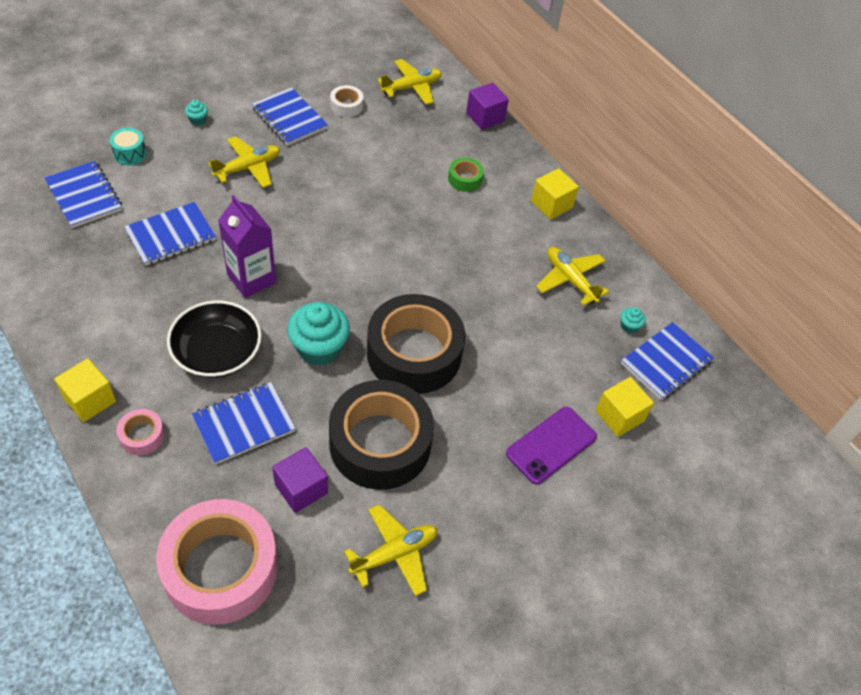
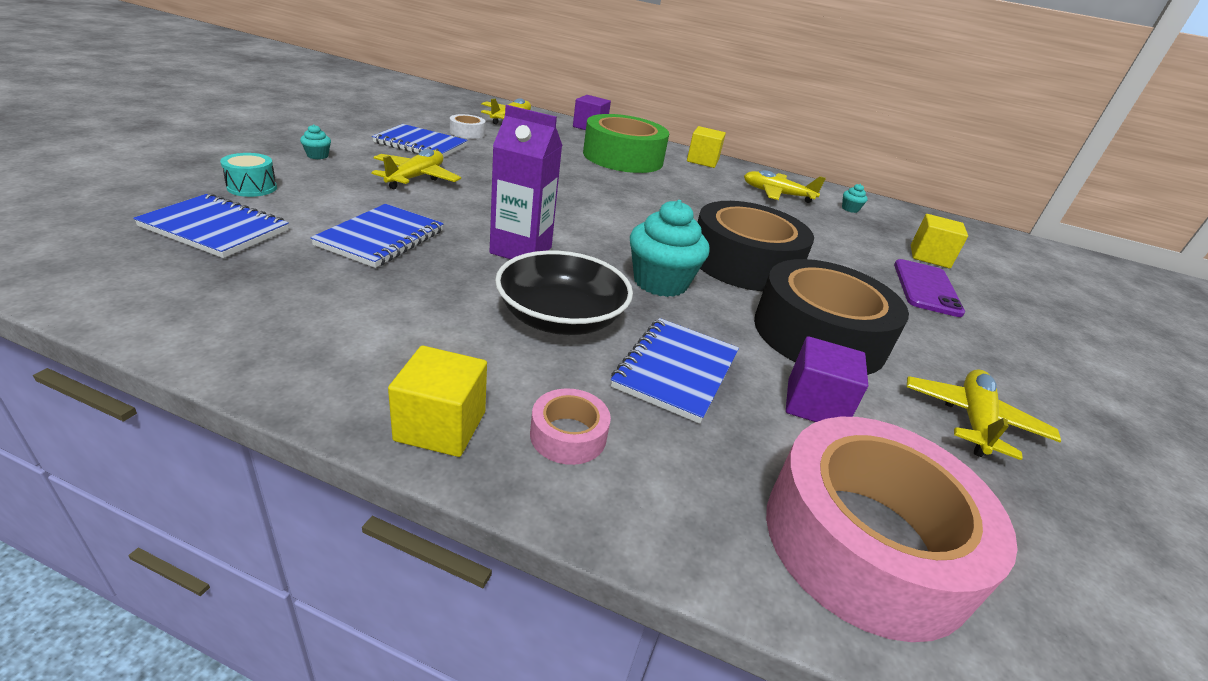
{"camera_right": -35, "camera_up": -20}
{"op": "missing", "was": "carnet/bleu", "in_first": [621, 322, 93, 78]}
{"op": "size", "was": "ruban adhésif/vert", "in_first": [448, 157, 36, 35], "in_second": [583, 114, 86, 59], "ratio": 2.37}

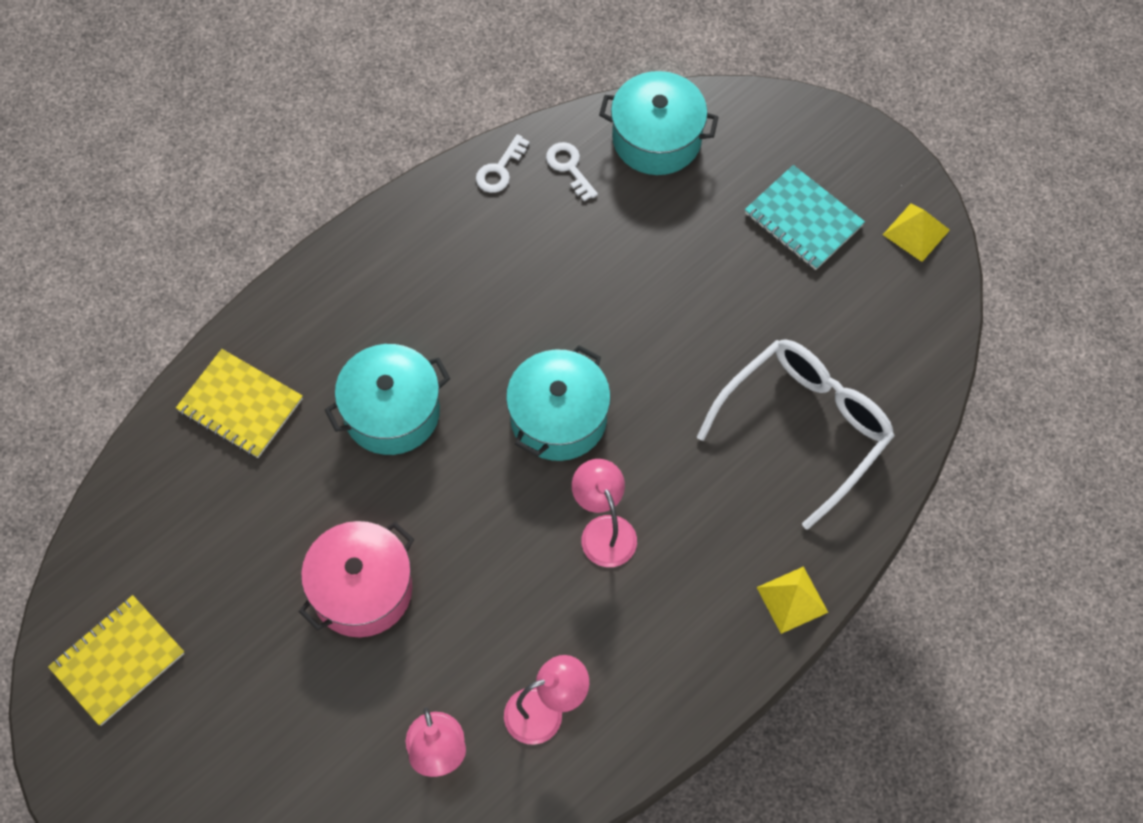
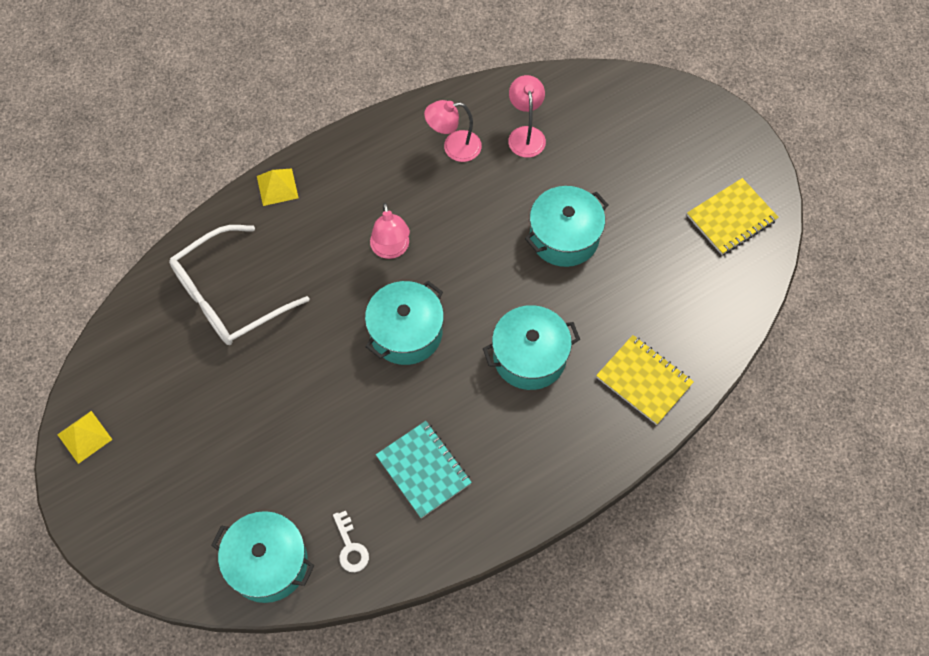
{"camera_right": -170, "camera_up": 0}
{"op": "missing", "was": "clé/blanc", "in_first": [476, 134, 54, 59]}
{"op": "relocated", "was": "carnet/turquoise", "in_first": [745, 165, 120, 105], "in_second": [376, 421, 96, 97]}
{"op": "colour", "was": "marmite/rose", "now": "marmite/turquoise", "in_first": [299, 521, 115, 116], "in_second": [525, 186, 83, 81]}

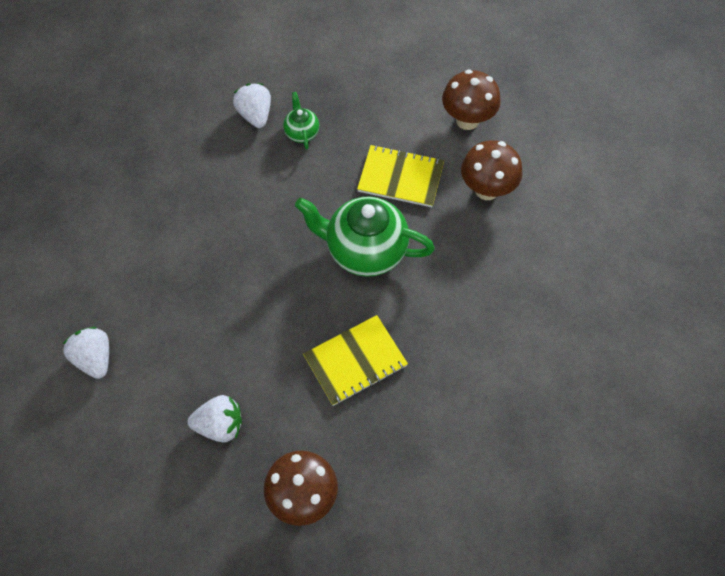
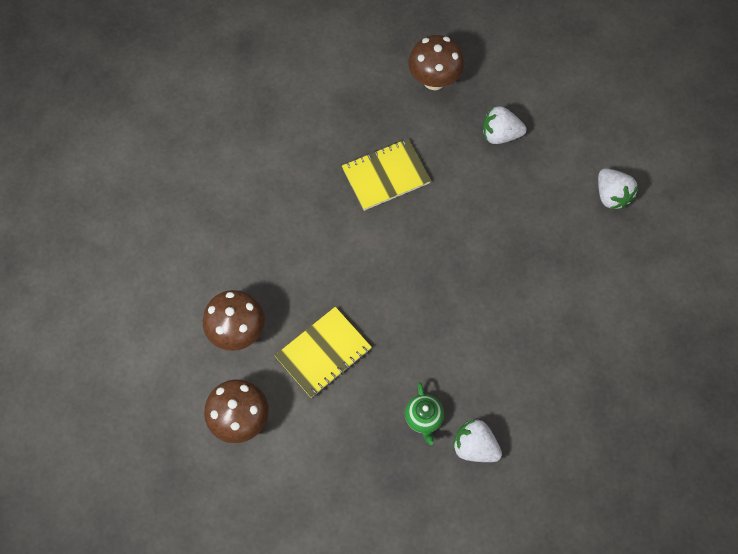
{"camera_right": -175, "camera_up": 5}
{"op": "missing", "was": "théière/vert", "in_first": [295, 196, 140, 81]}
{"op": "spun", "was": "fraise/blanc", "in_first": [233, 83, 38, 45], "in_second": [453, 419, 49, 43], "clockwise": 135}
{"op": "spun", "was": "carnet/jaune", "in_first": [357, 145, 87, 62], "in_second": [275, 307, 97, 91], "clockwise": -60}

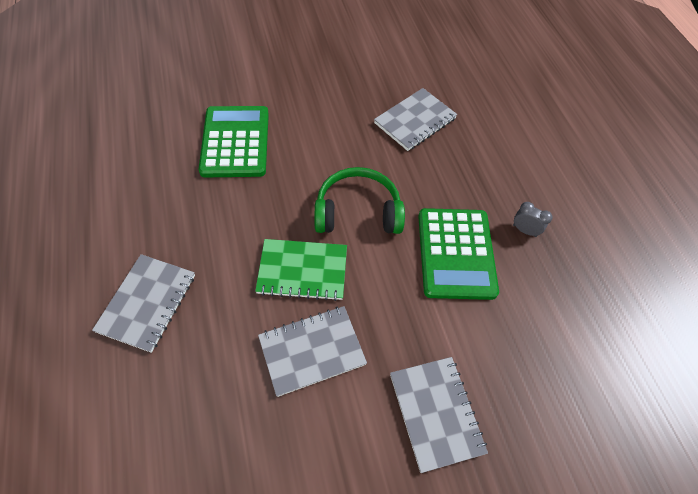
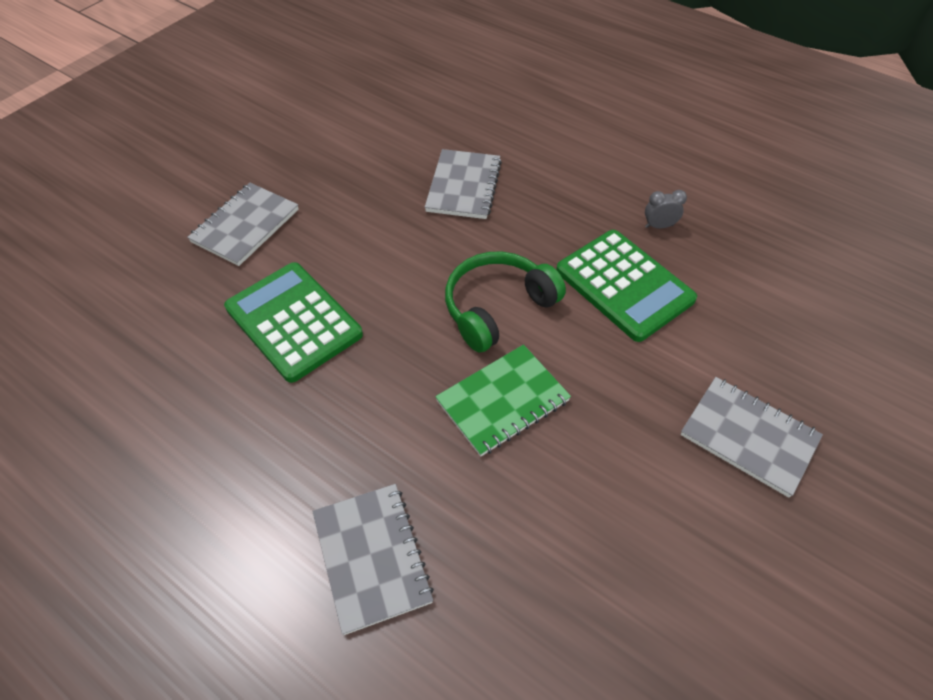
{"camera_right": -35, "camera_up": -5}
{"op": "relocated", "was": "carnet/gris", "in_first": [258, 306, 109, 91], "in_second": [187, 183, 112, 83]}

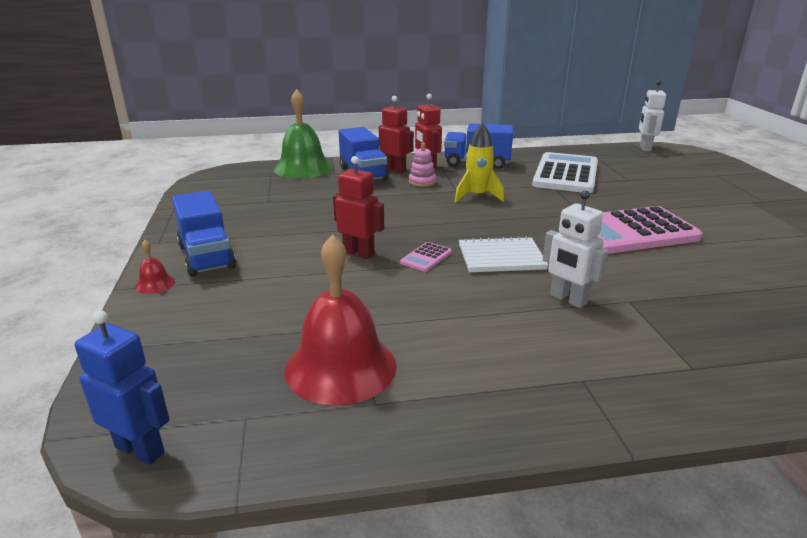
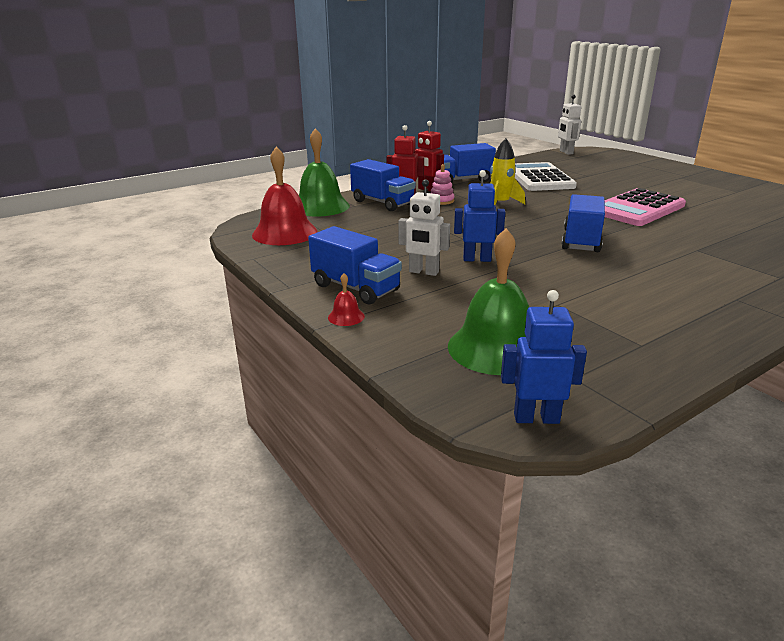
{"camera_right": -25, "camera_up": 0}
{"op": "missing", "was": "calculatrice/rose", "in_first": [400, 242, 52, 30]}
{"op": "appeared", "now": "cloche/vert", "in_second": [448, 228, 81, 147]}
{"op": "relocated", "was": "cloche/rouge", "in_first": [284, 234, 113, 171], "in_second": [252, 147, 66, 98]}
{"op": "relocated", "was": "robot/blanc", "in_first": [543, 190, 65, 118], "in_second": [398, 179, 52, 97]}
{"op": "exchanged", "was": "carnet/blanc", "now": "camion/bleu", "in_first": [459, 236, 90, 36], "in_second": [561, 194, 44, 58]}
{"op": "colour", "was": "robot/rouge", "now": "robot/bleu", "in_first": [333, 156, 51, 103], "in_second": [454, 170, 51, 92]}

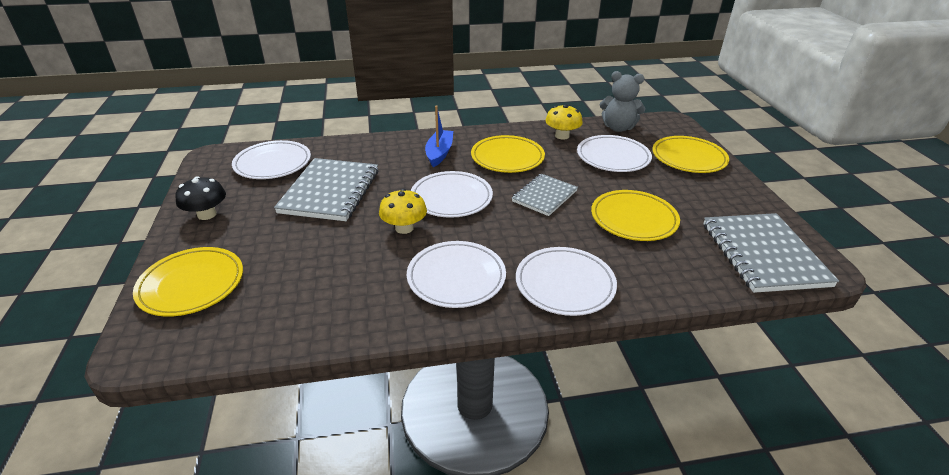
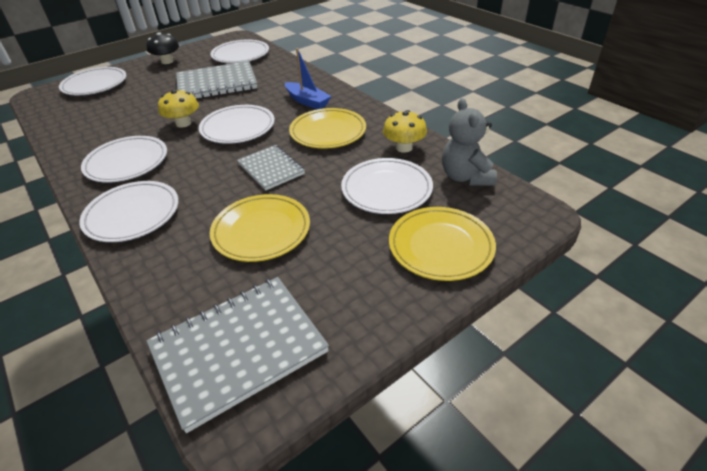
{"camera_right": 65, "camera_up": 5}
{"op": "colour", "was": "assiette/jaune", "now": "assiette/blanc", "in_first": [133, 247, 110, 70], "in_second": [59, 67, 67, 28]}
{"op": "spun", "was": "bateau/bleu", "in_first": [425, 105, 28, 62], "in_second": [285, 48, 46, 61], "clockwise": 60}
{"op": "spun", "was": "carnet/gris", "in_first": [512, 174, 66, 42], "in_second": [237, 145, 68, 46], "clockwise": 45}

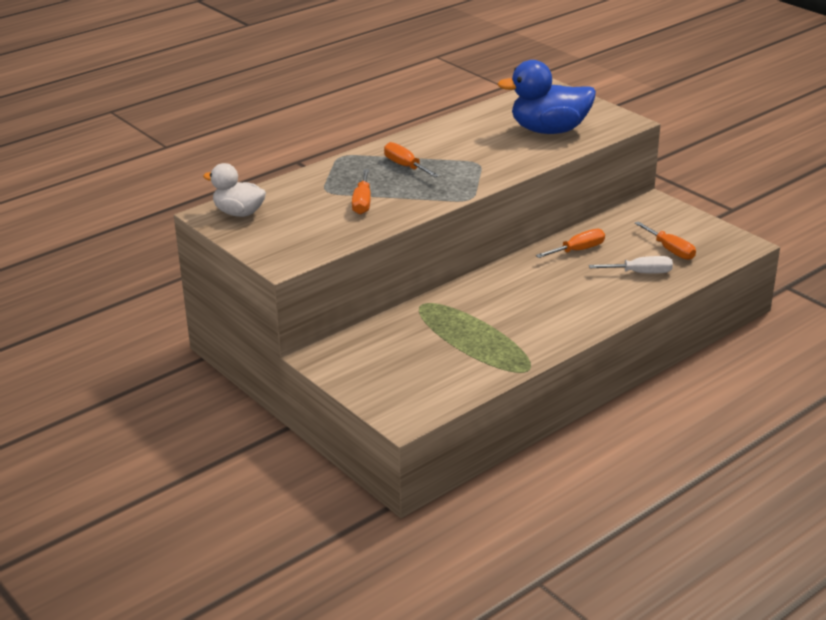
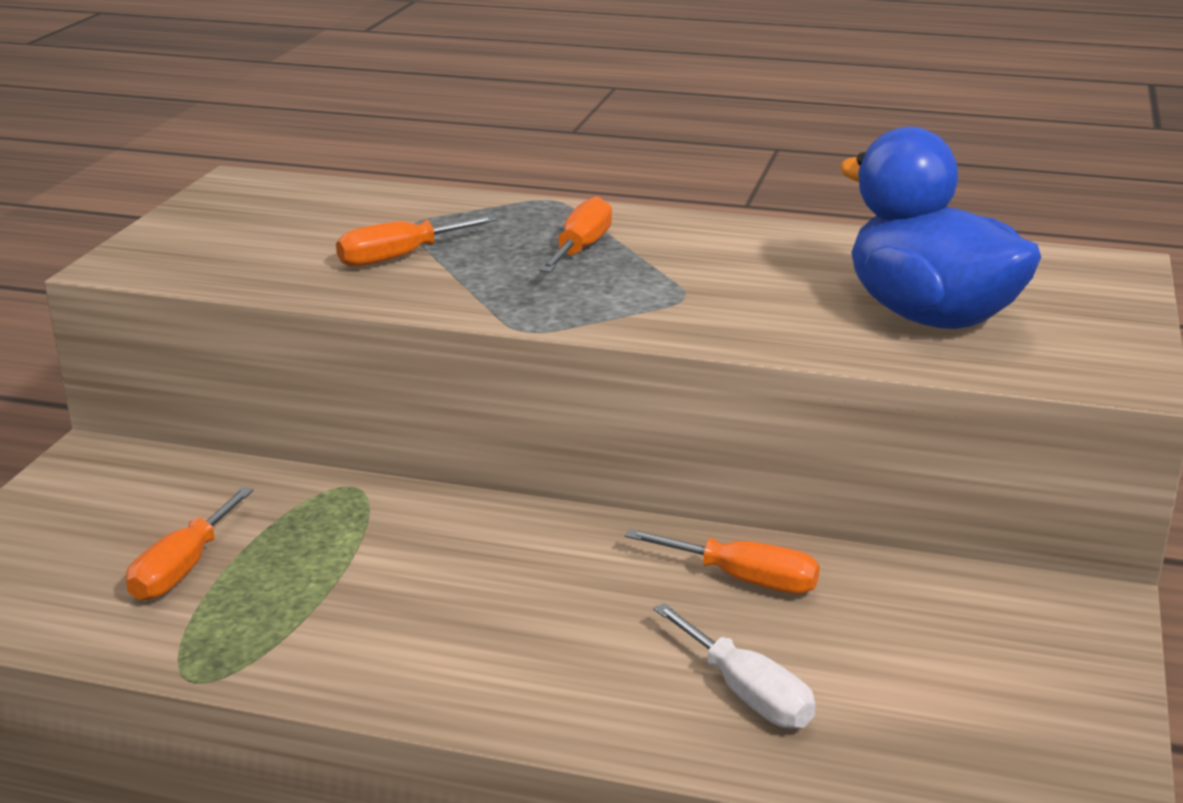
{"camera_right": 55, "camera_up": -5}
{"op": "missing", "was": "canard/blanc", "in_first": [203, 163, 63, 54]}
{"op": "relocated", "was": "tournevis/orange", "in_first": [634, 221, 62, 39], "in_second": [126, 487, 128, 114]}

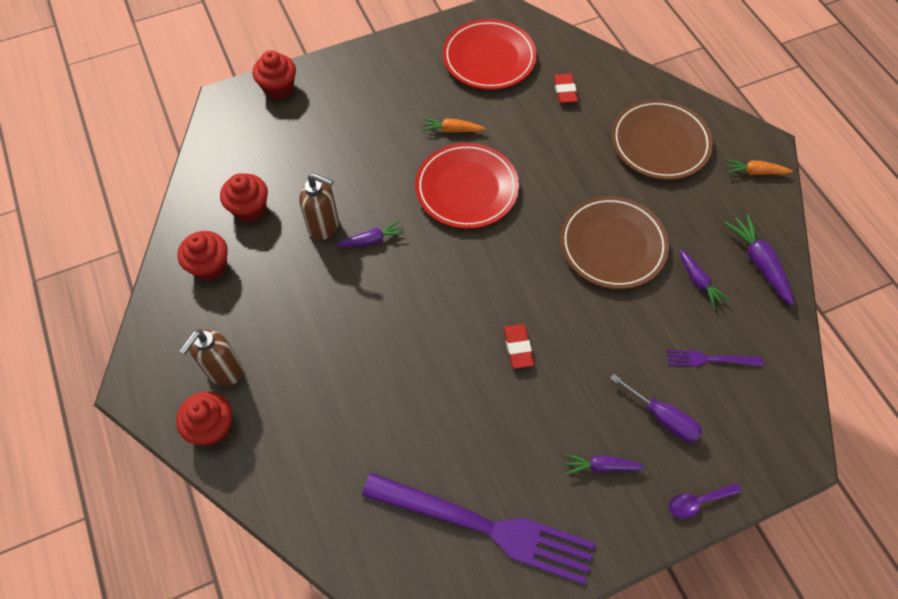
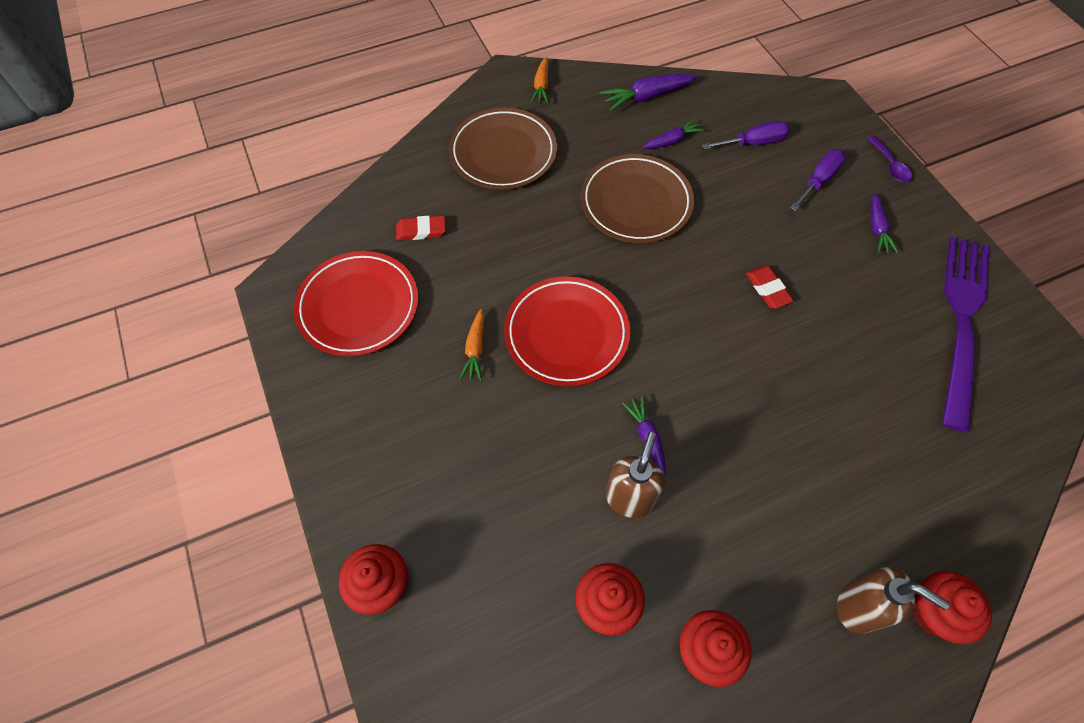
{"camera_right": -90, "camera_up": 0}
{"op": "exchanged", "was": "fourchette/violet", "now": "tournevis/violet", "in_first": [667, 349, 96, 18], "in_second": [702, 121, 88, 29]}
{"op": "spun", "was": "gomme/rouge", "in_first": [504, 324, 30, 45], "in_second": [746, 266, 48, 42], "clockwise": 75}

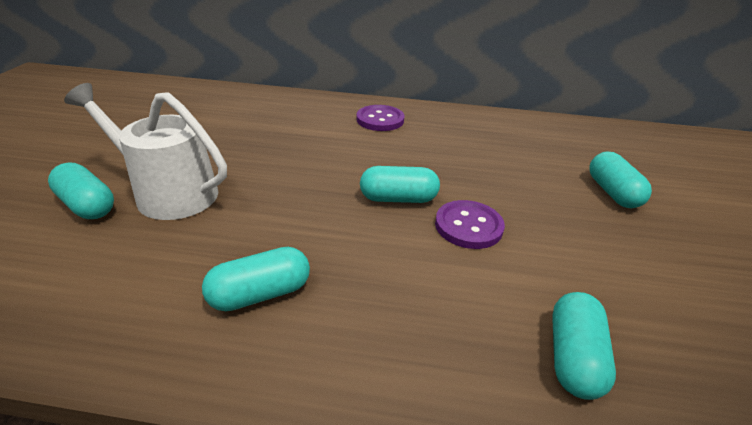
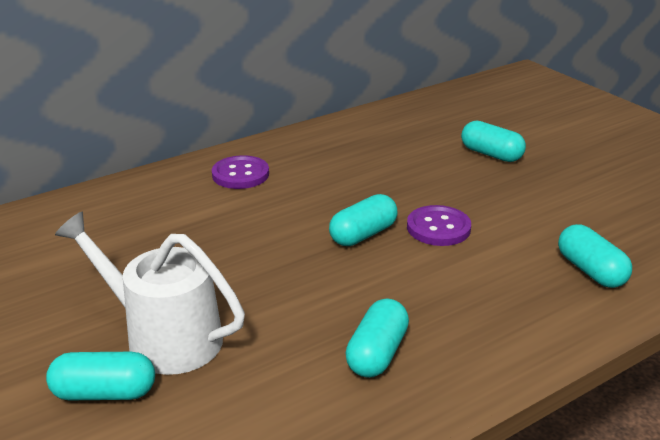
{"camera_right": -40, "camera_up": -5}
{"op": "spun", "was": "arrosoir/blanc", "in_first": [64, 83, 163, 137], "in_second": [55, 212, 190, 163], "clockwise": 45}

